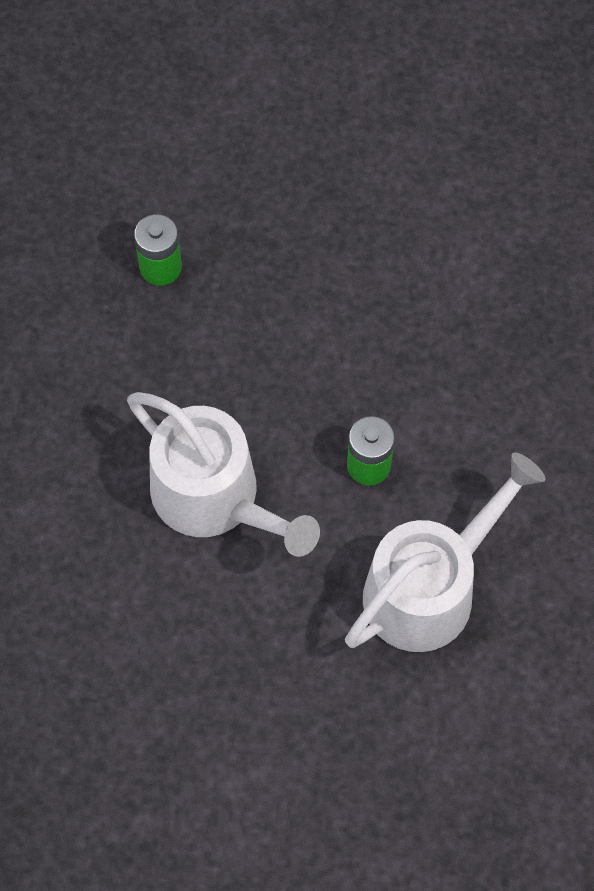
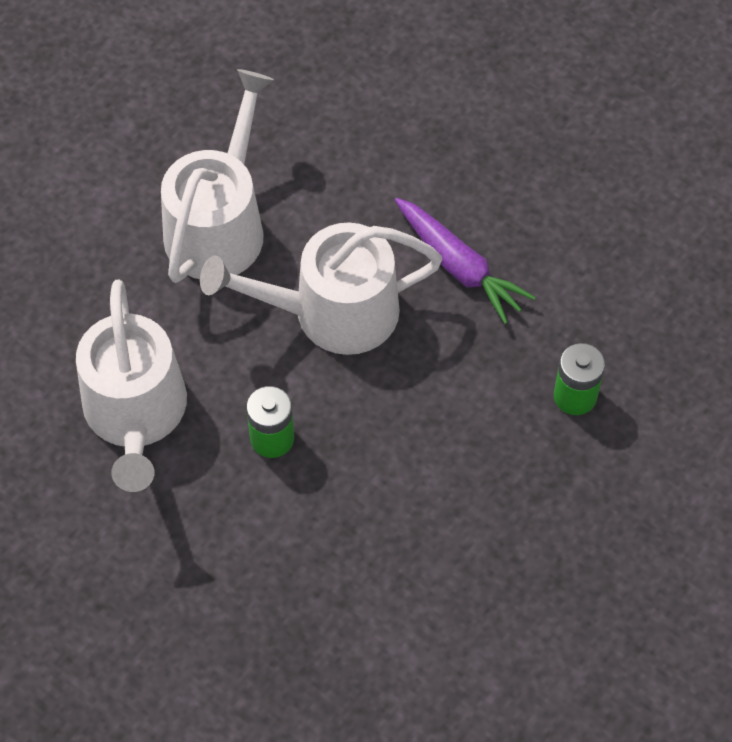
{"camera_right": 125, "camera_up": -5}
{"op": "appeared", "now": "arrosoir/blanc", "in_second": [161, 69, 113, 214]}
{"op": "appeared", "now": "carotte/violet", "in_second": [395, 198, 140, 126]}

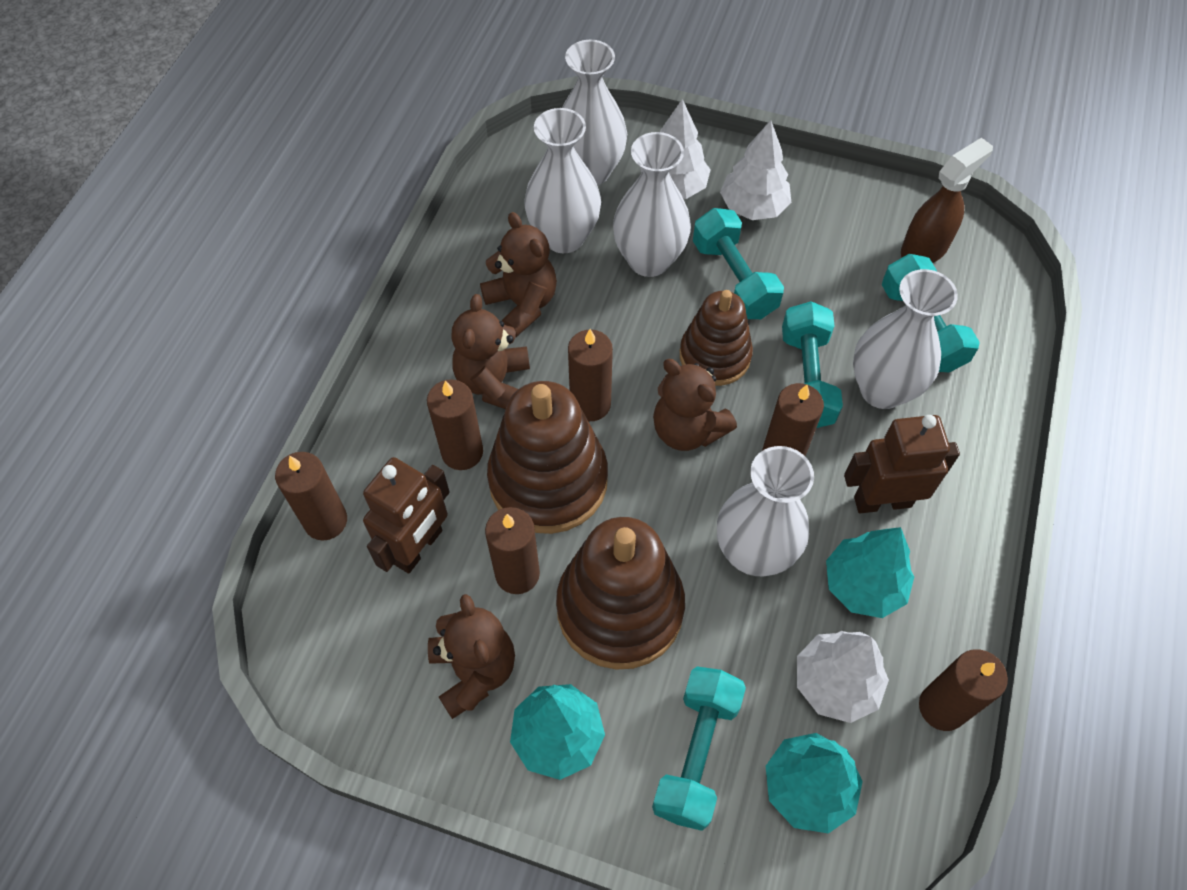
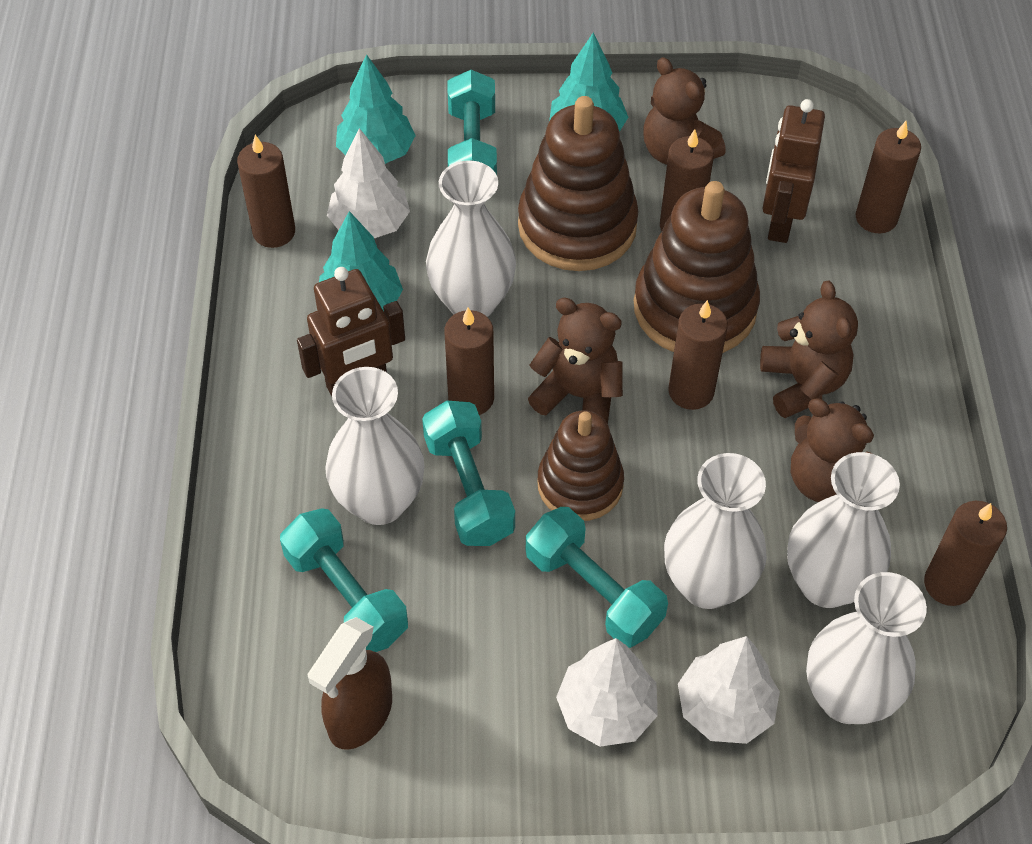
{"camera_right": 160, "camera_up": -5}
{"op": "relocated", "was": "bougie/marron", "in_first": [427, 379, 56, 91], "in_second": [924, 501, 83, 105]}

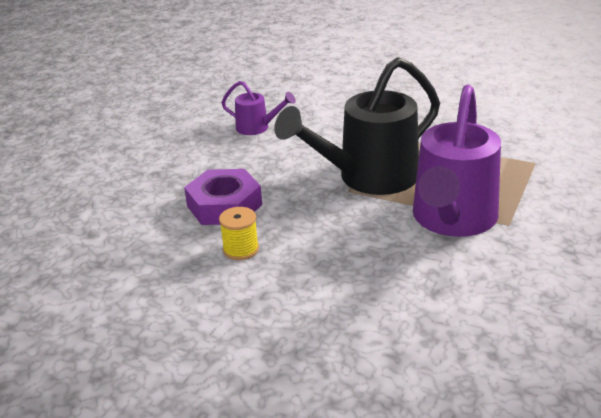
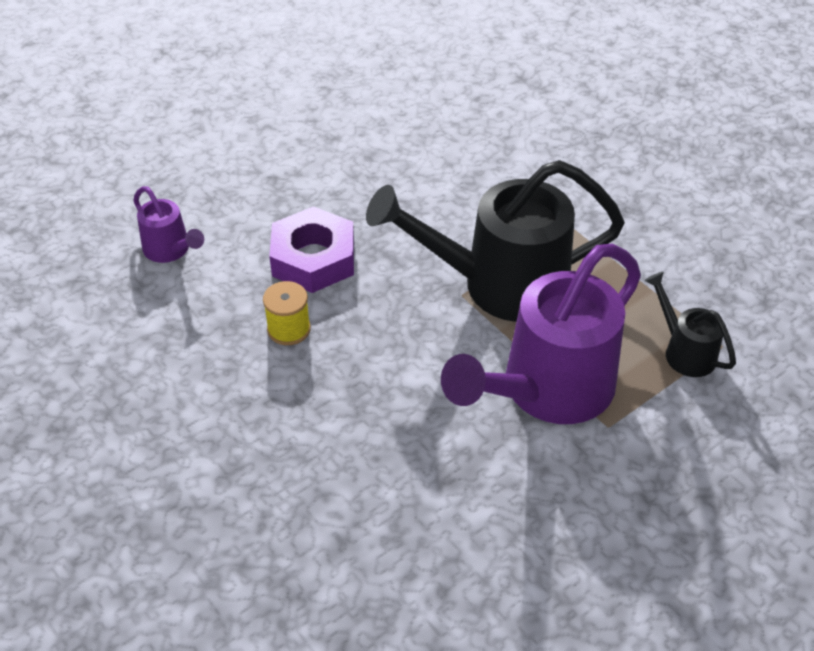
{"camera_right": 25, "camera_up": 15}
{"op": "appeared", "now": "arrosoir/noir", "in_second": [644, 272, 92, 105]}
{"op": "relocated", "was": "arrosoir/violet", "in_first": [221, 81, 75, 54], "in_second": [133, 186, 71, 77]}

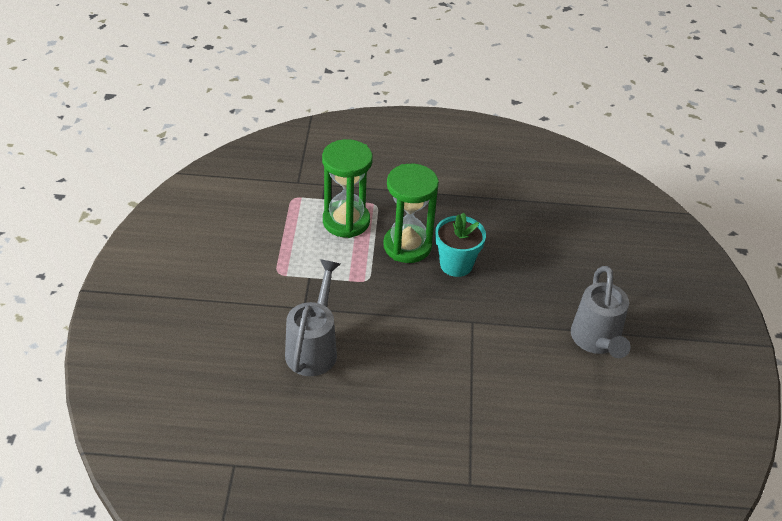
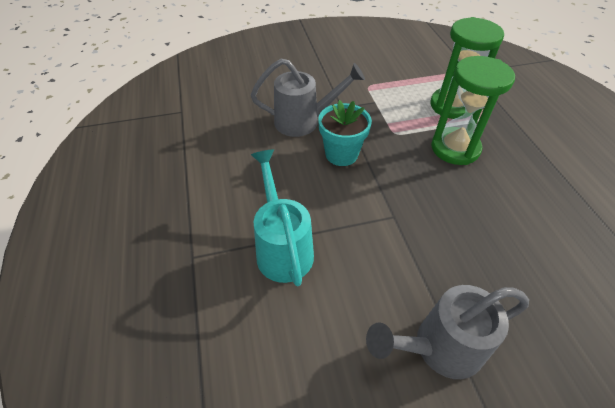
{"camera_right": 75, "camera_up": 5}
{"op": "appeared", "now": "arrosoir/turquoise", "in_second": [251, 149, 63, 137]}
{"op": "relocated", "was": "pot de fleurs/turquoise", "in_first": [435, 212, 51, 65], "in_second": [318, 100, 54, 66]}

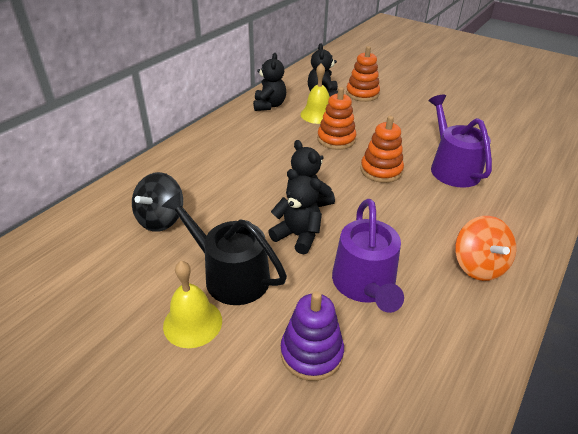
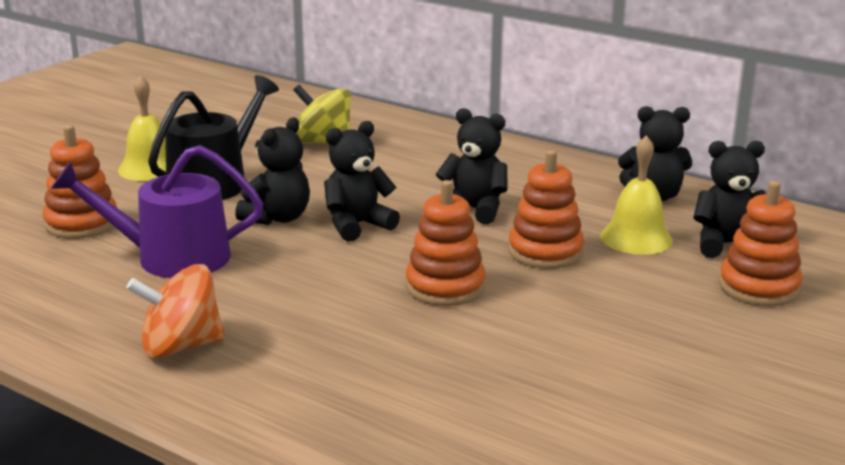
{"camera_right": 90, "camera_up": -15}
{"op": "missing", "was": "arrosoir/violet", "in_first": [428, 94, 64, 94]}
{"op": "appeared", "now": "ours en peluche/noir", "in_second": [436, 108, 71, 116]}
{"op": "colour", "was": "toupie/noir", "now": "toupie/jaune", "in_first": [132, 172, 51, 60], "in_second": [293, 85, 58, 59]}
{"op": "colour", "was": "jouet à empiler/violet", "now": "jouet à empiler/orange", "in_first": [281, 291, 63, 90], "in_second": [43, 125, 74, 114]}

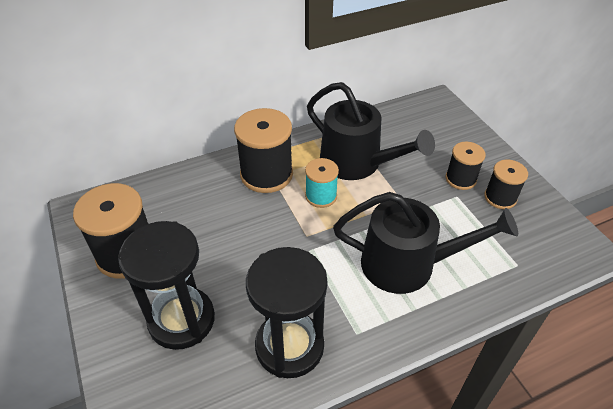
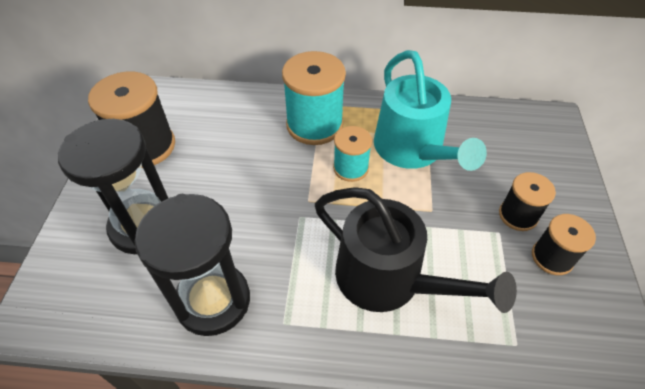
{"camera_right": 30, "camera_up": 5}
{"op": "colour", "was": "bobine/noir", "now": "bobine/turquoise", "in_first": [234, 108, 59, 85], "in_second": [282, 51, 64, 94]}
{"op": "colour", "was": "arrosoir/noir", "now": "arrosoir/turquoise", "in_first": [307, 82, 128, 98], "in_second": [374, 50, 113, 121]}

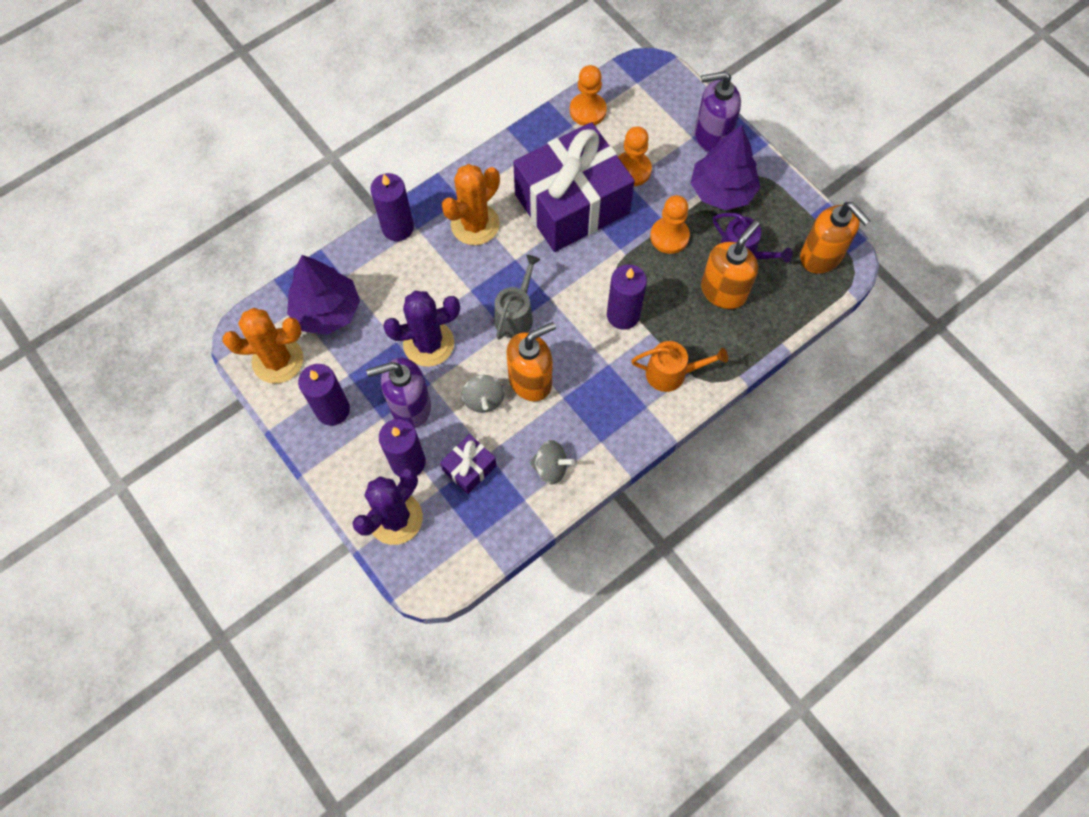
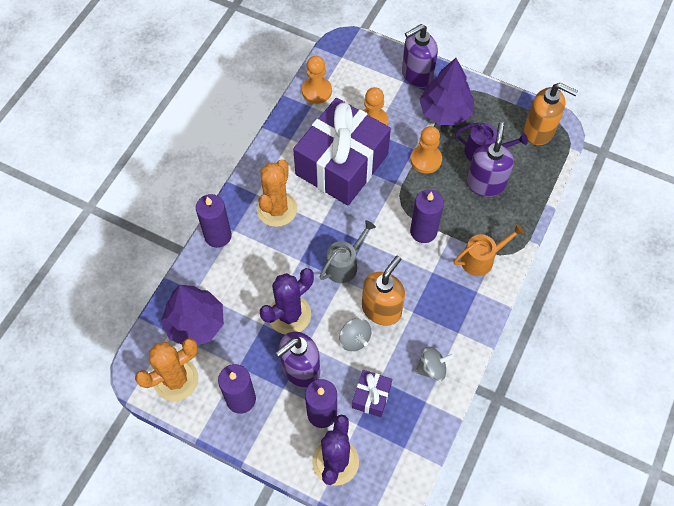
{"camera_right": -25, "camera_up": -5}
{"op": "colour", "was": "distributeur de savon/orange", "now": "distributeur de savon/violet", "in_first": [701, 220, 58, 89], "in_second": [467, 122, 47, 75]}
{"op": "spun", "was": "arrosoir/gris", "in_first": [494, 255, 46, 85], "in_second": [320, 220, 56, 63], "clockwise": 45}

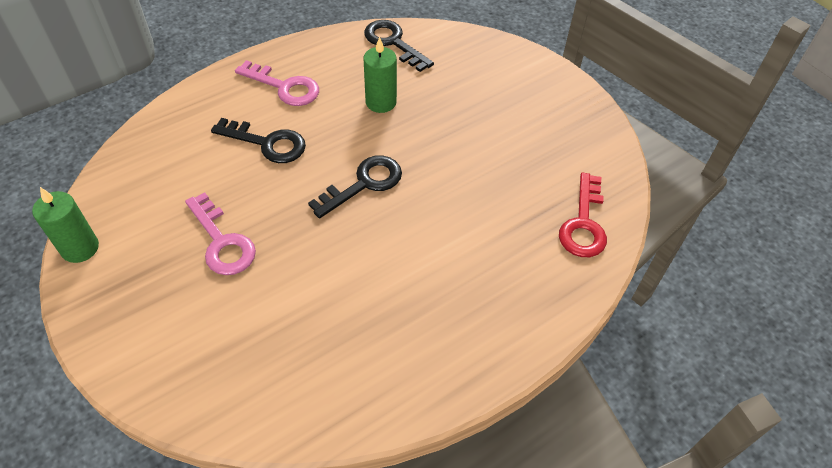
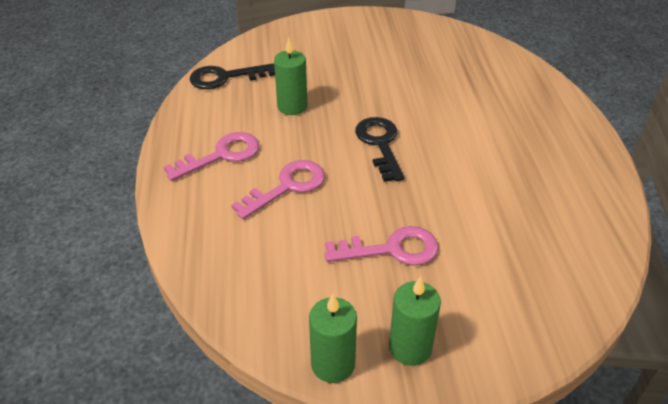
{"camera_right": -60, "camera_up": -10}
{"op": "missing", "was": "clé/rouge", "in_first": [559, 172, 48, 85]}
{"op": "appeared", "now": "bougie/vert", "in_second": [389, 276, 52, 90]}
{"op": "colour", "was": "clé/noir", "now": "clé/rose", "in_first": [211, 118, 95, 45], "in_second": [231, 160, 94, 60]}

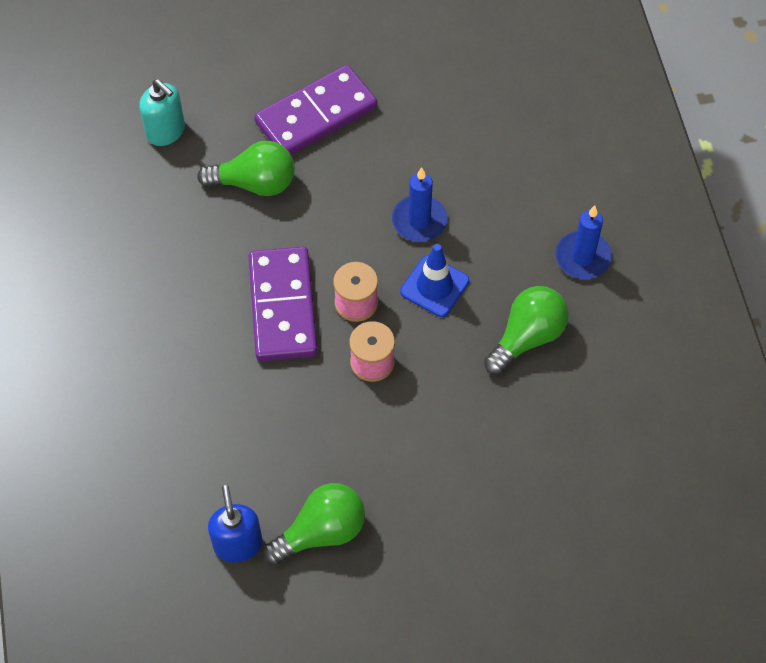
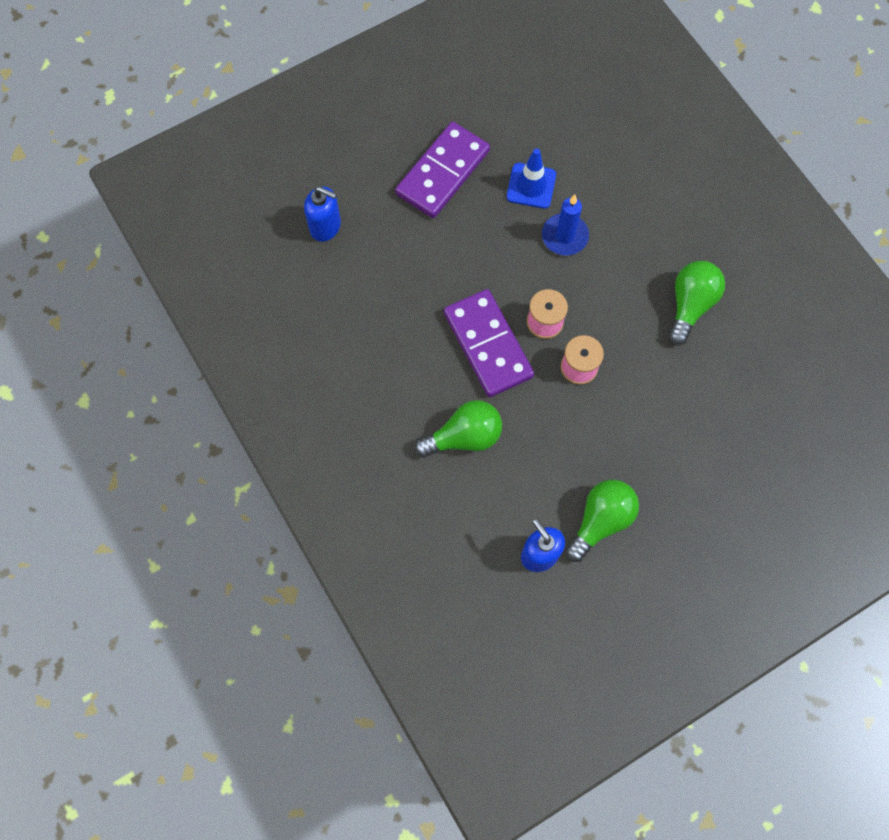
{"camera_right": -20, "camera_up": 10}
{"op": "missing", "was": "bougie/bleu", "in_first": [555, 205, 57, 74]}
{"op": "relocated", "was": "ampoule/vert", "in_first": [197, 141, 98, 55], "in_second": [414, 400, 88, 58]}
{"op": "relocated", "was": "cône de chantier/bleu", "in_first": [400, 244, 69, 73], "in_second": [506, 148, 50, 61]}
{"op": "colour", "was": "distributeur de savon/turquoise", "now": "distributeur de savon/bleu", "in_first": [139, 79, 46, 67], "in_second": [304, 187, 37, 55]}

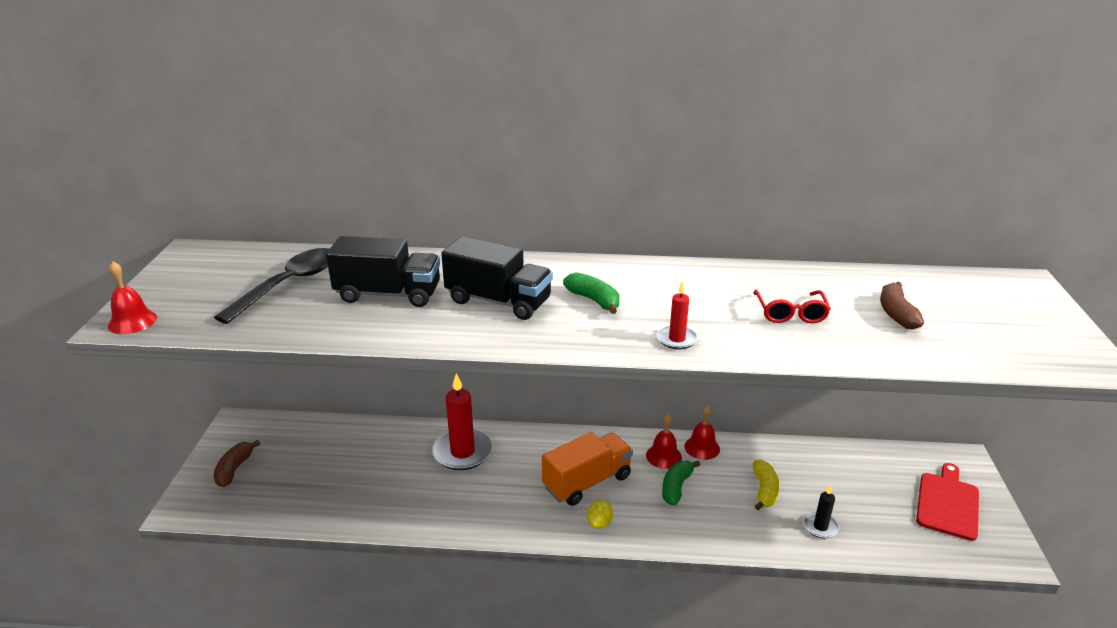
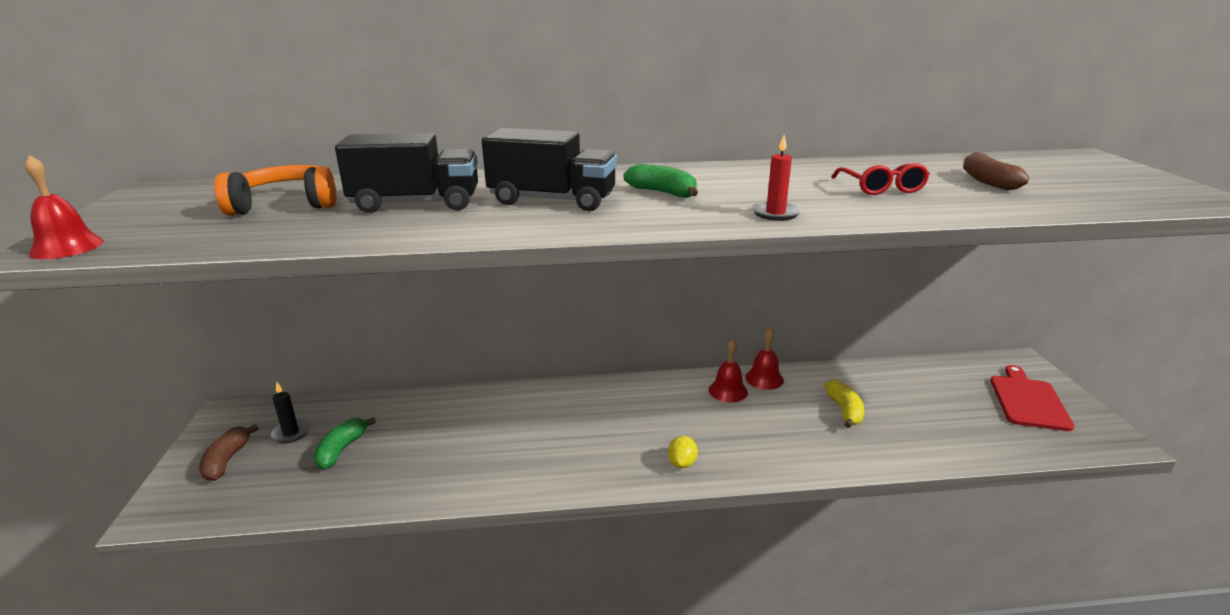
{"camera_right": -10, "camera_up": -5}
{"op": "missing", "was": "bougie/rouge", "in_first": [432, 373, 61, 97]}
{"op": "missing", "was": "camion/orange", "in_first": [542, 432, 91, 74]}
{"op": "relocated", "was": "banane/vert", "in_first": [662, 461, 38, 44], "in_second": [313, 417, 63, 52]}
{"op": "relocated", "was": "bougie/noir", "in_first": [803, 485, 36, 54], "in_second": [270, 382, 41, 61]}
{"op": "exchanged", "was": "cuillère/noir", "now": "casque audio/orange", "in_first": [214, 248, 115, 76], "in_second": [214, 165, 122, 51]}

